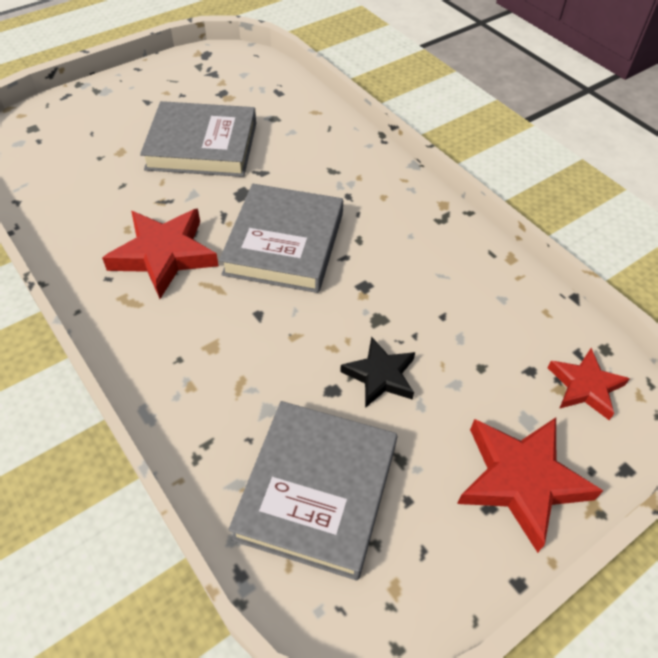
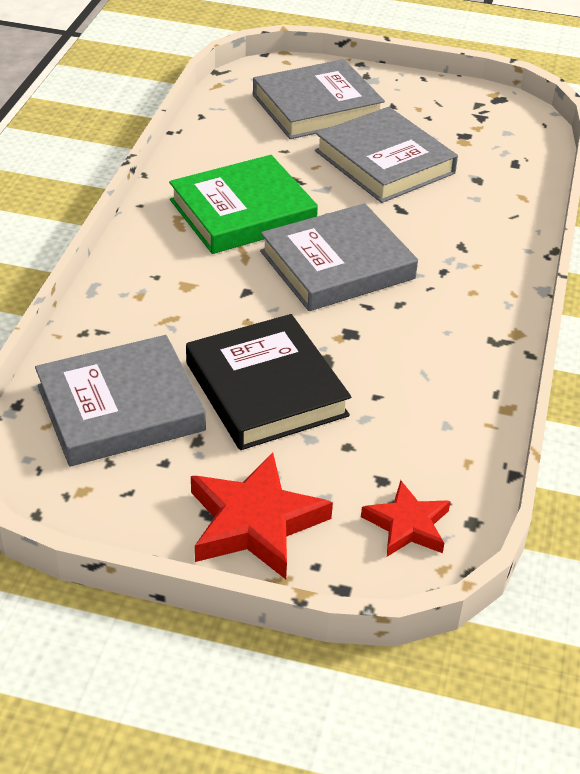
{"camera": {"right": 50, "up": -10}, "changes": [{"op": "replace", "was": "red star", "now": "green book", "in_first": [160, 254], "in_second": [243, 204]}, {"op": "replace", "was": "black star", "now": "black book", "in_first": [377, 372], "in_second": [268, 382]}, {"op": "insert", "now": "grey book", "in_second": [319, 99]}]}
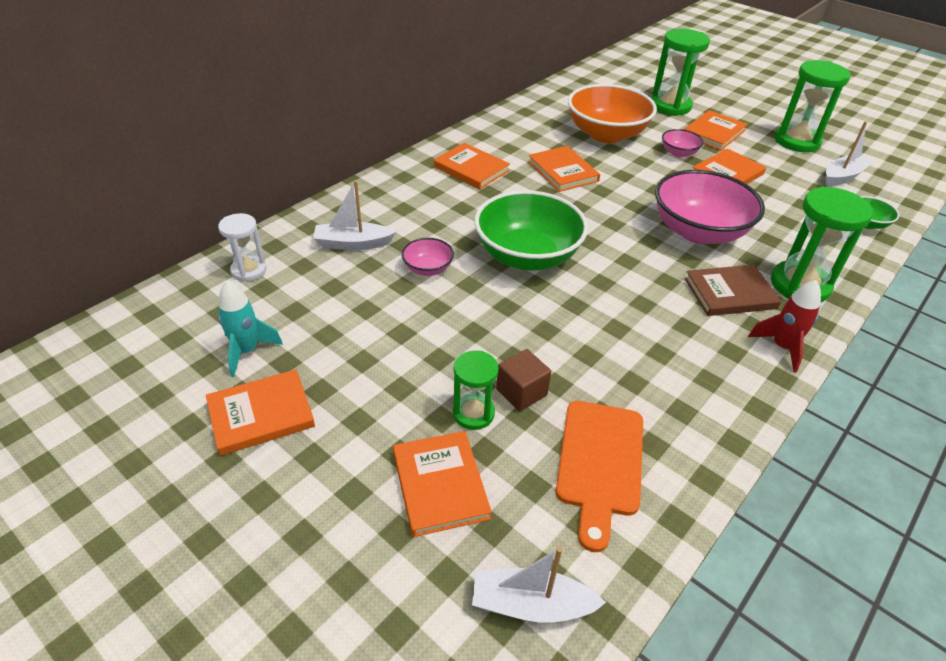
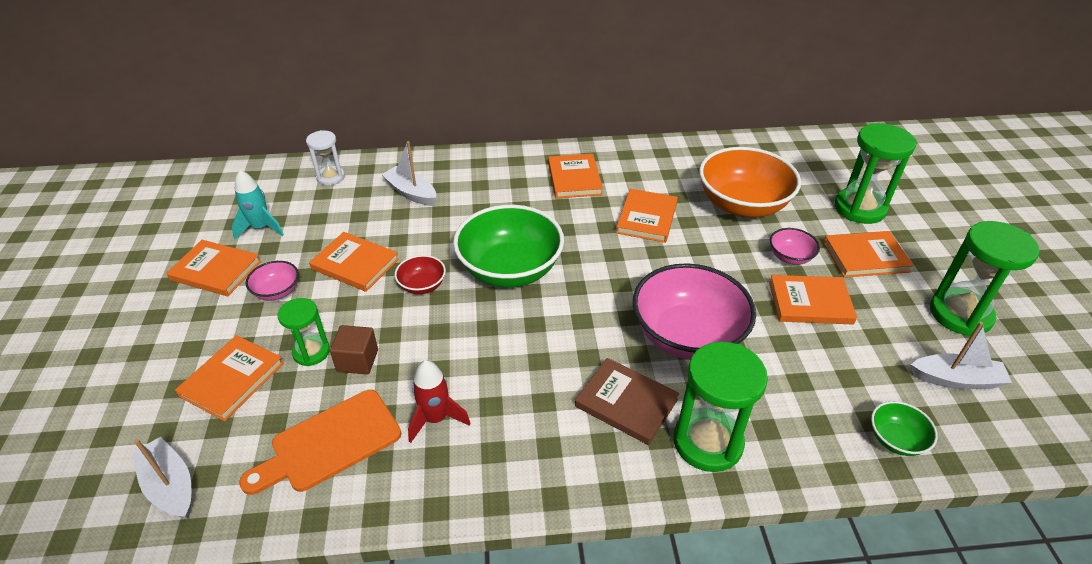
{"camera": {"right": 45, "up": 0}, "changes": [{"op": "move", "was": "pink bowl", "in_first": [427, 257], "in_second": [272, 281]}, {"op": "move", "was": "red rocket", "in_first": [784, 326], "in_second": [439, 401]}, {"op": "insert", "now": "orange book", "in_second": [354, 262]}, {"op": "insert", "now": "red bowl", "in_second": [420, 274]}]}
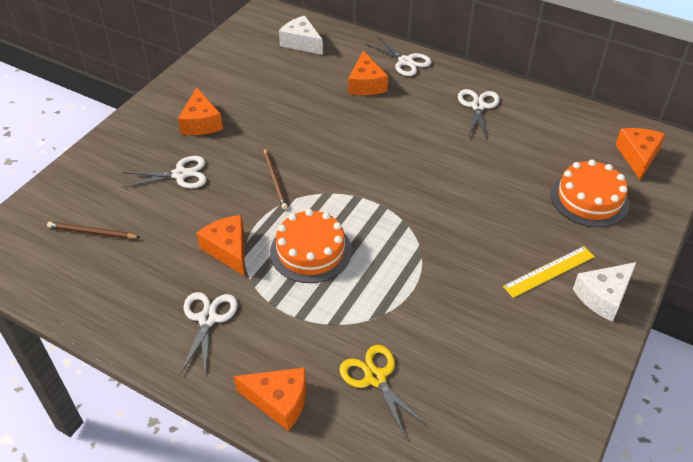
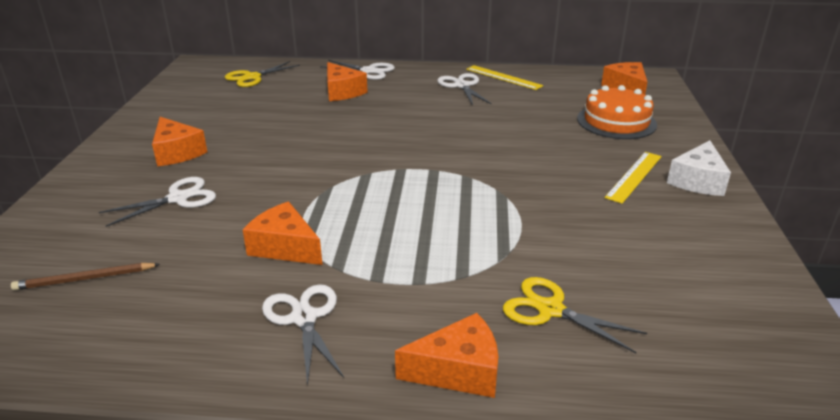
{"camera": {"right": -25, "up": -15}, "changes": [{"op": "replace", "was": "white cheese", "now": "yellow scissors", "in_first": [301, 35], "in_second": [262, 74]}, {"op": "delete", "was": "brown pencil", "in_first": [276, 179]}, {"op": "delete", "was": "orange cake", "in_first": [311, 246]}, {"op": "insert", "now": "yellow ruler", "in_second": [505, 77]}]}
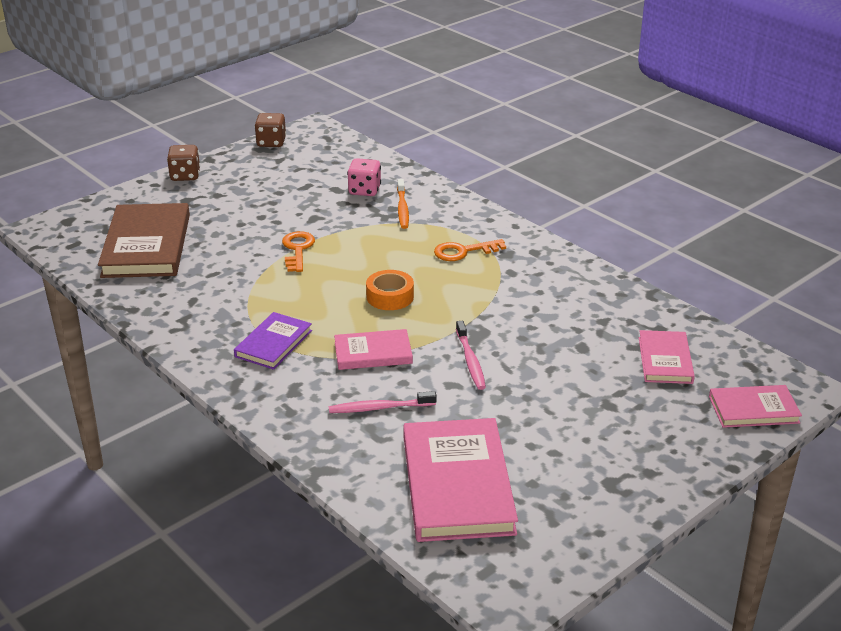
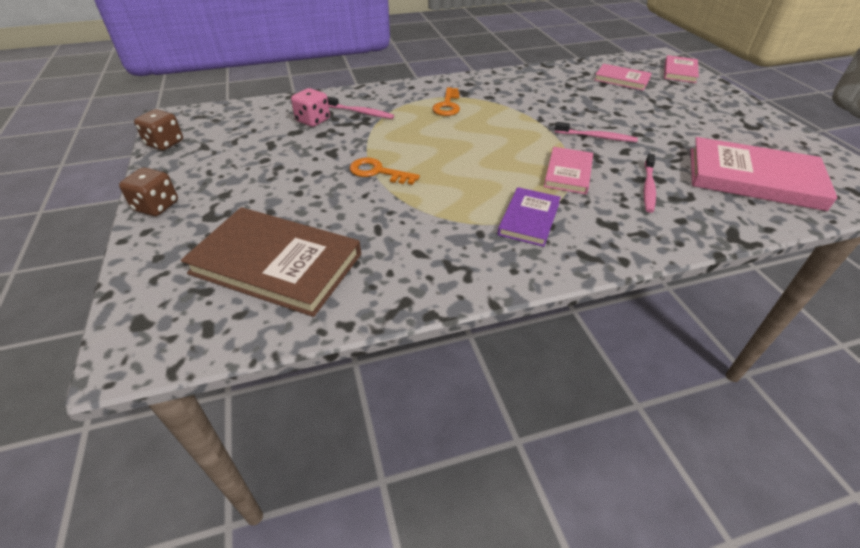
{"camera": {"right": -65, "up": 10}, "changes": [{"op": "recolor", "was": "orange toothbrush", "now": "pink toothbrush", "in_first": [403, 204], "in_second": [360, 108]}, {"op": "delete", "was": "orange tape", "in_first": [390, 290]}, {"op": "rotate", "was": "purple book", "in_first": [273, 341], "in_second": [529, 217], "clockwise": 60}]}
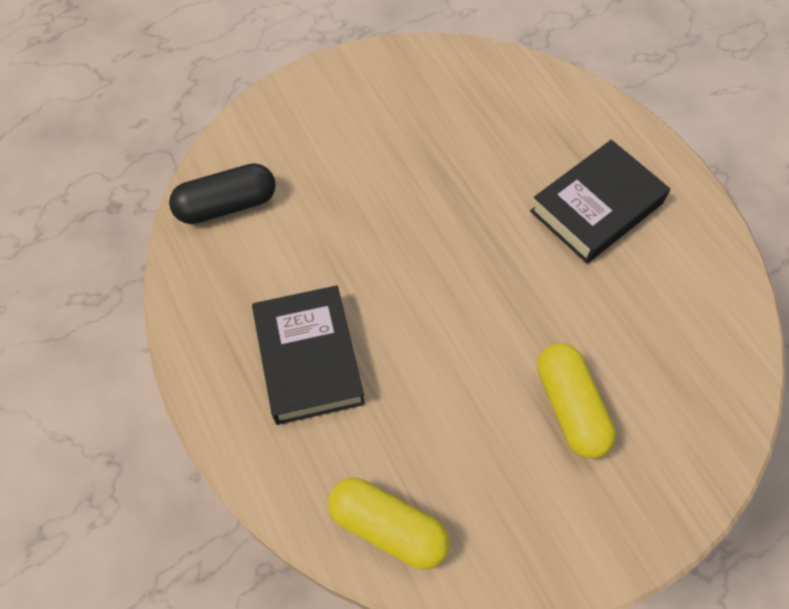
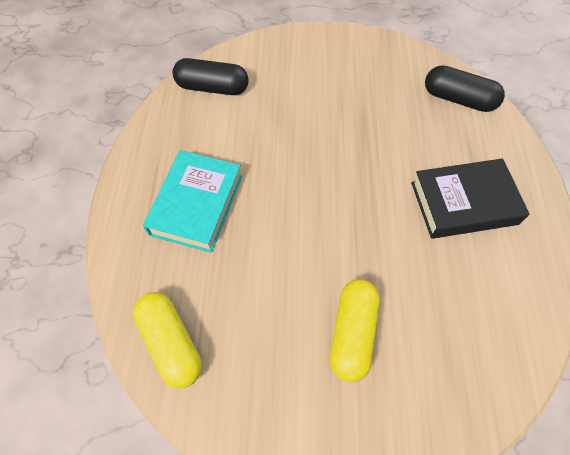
{"camera": {"right": 30, "up": 0}, "changes": [{"op": "recolor", "was": "black book", "now": "turquoise book", "in_first": [308, 355], "in_second": [192, 201]}, {"op": "insert", "now": "black capsule", "in_second": [465, 88]}]}
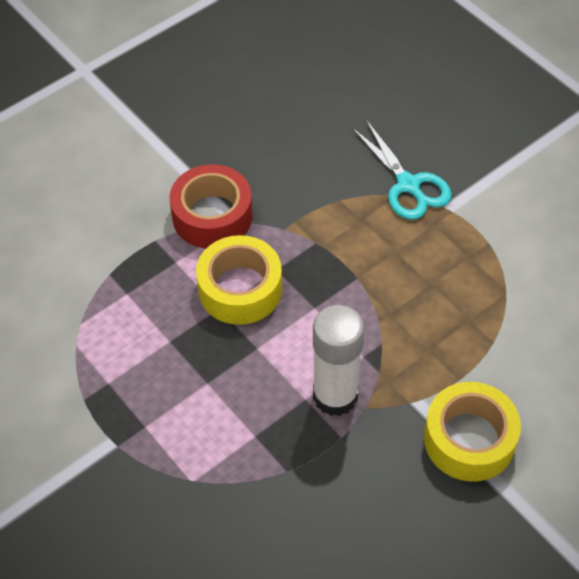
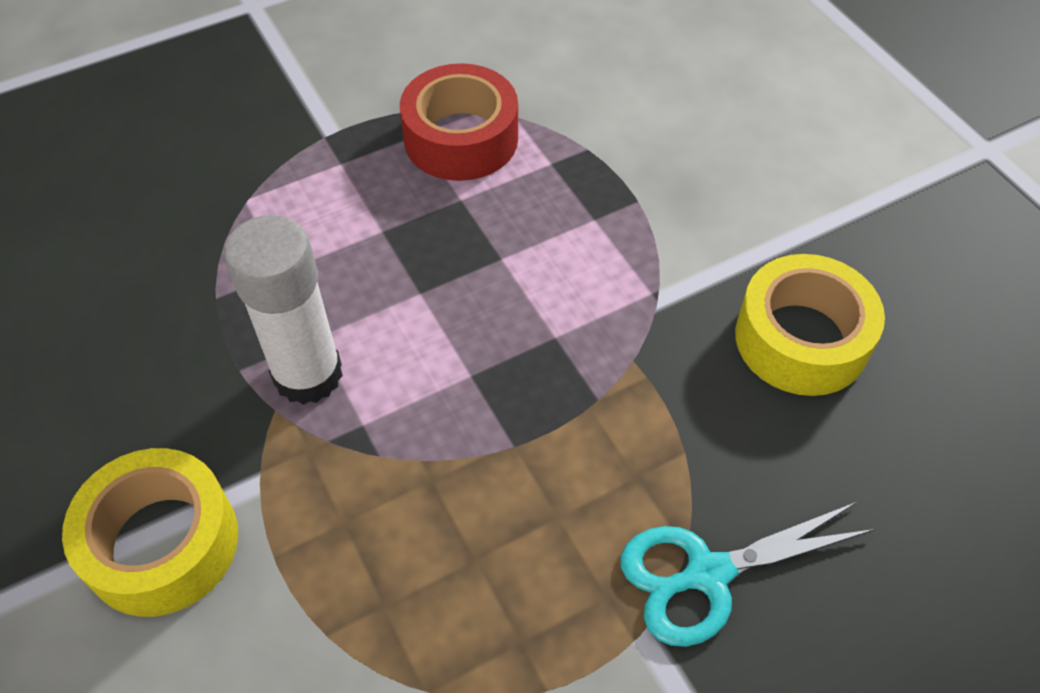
{"camera": {"right": 100, "up": 0}, "changes": [{"op": "move", "was": "red tape", "in_first": [211, 206], "in_second": [459, 122]}, {"op": "move", "was": "yellow tape", "in_first": [239, 280], "in_second": [810, 325]}]}
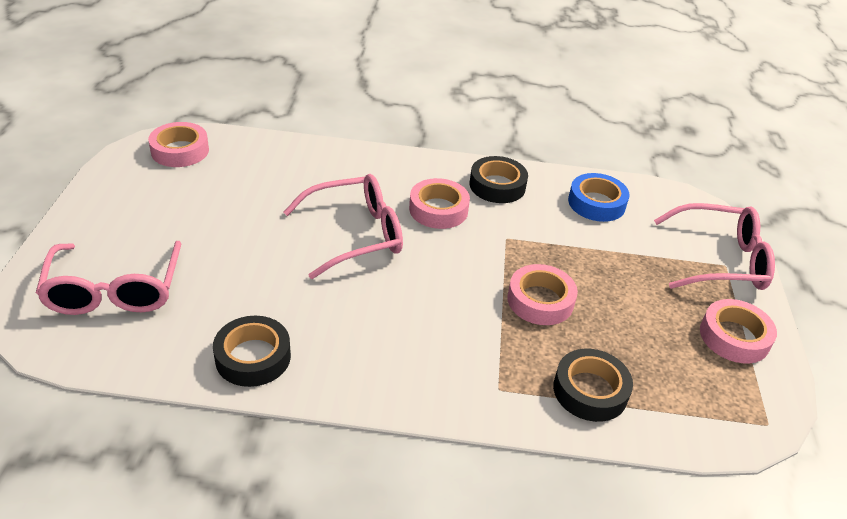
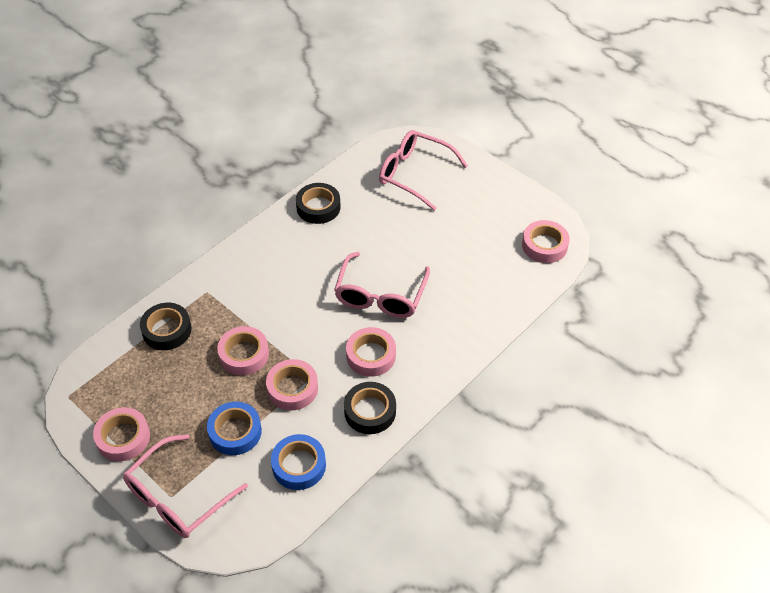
{"camera": {"right": 130, "up": 10}, "changes": [{"op": "insert", "now": "pink tape", "in_second": [292, 384]}, {"op": "insert", "now": "blue tape", "in_second": [234, 428]}]}
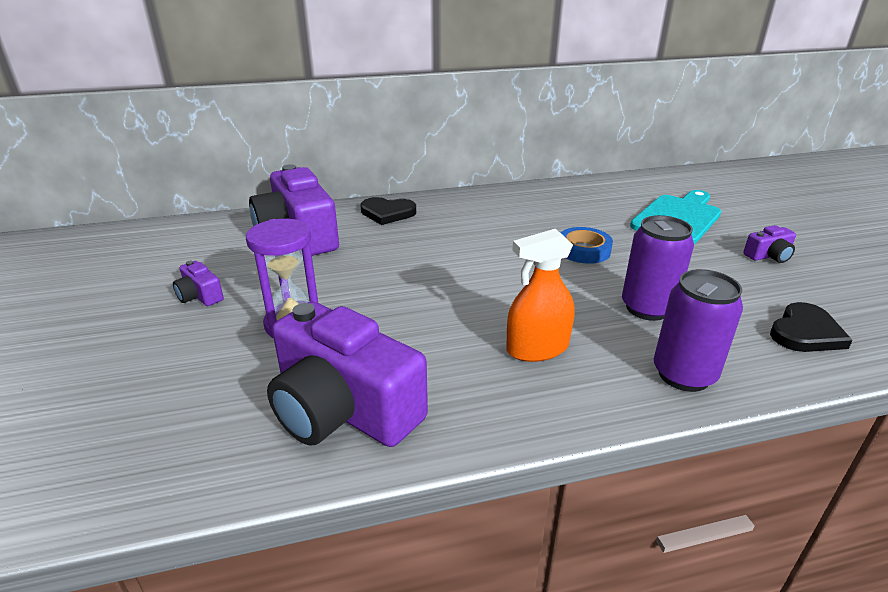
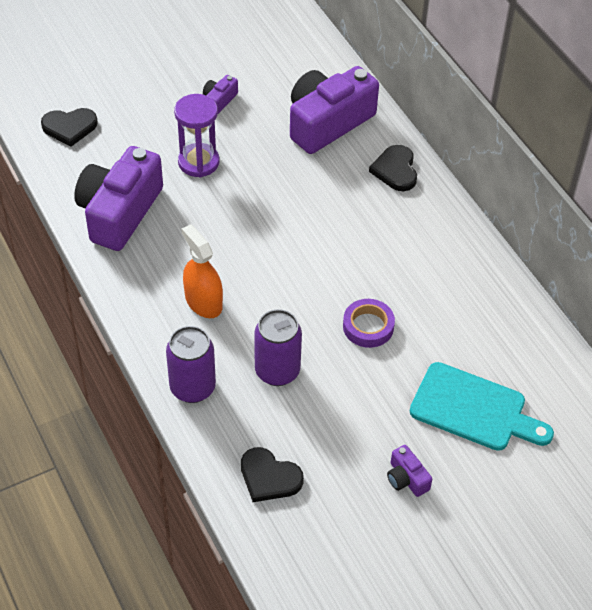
{"camera": {"right": 75, "up": 20}, "changes": [{"op": "recolor", "was": "blue tape", "now": "purple tape", "in_first": [587, 245], "in_second": [369, 323]}, {"op": "insert", "now": "black heart", "in_second": [69, 127]}]}
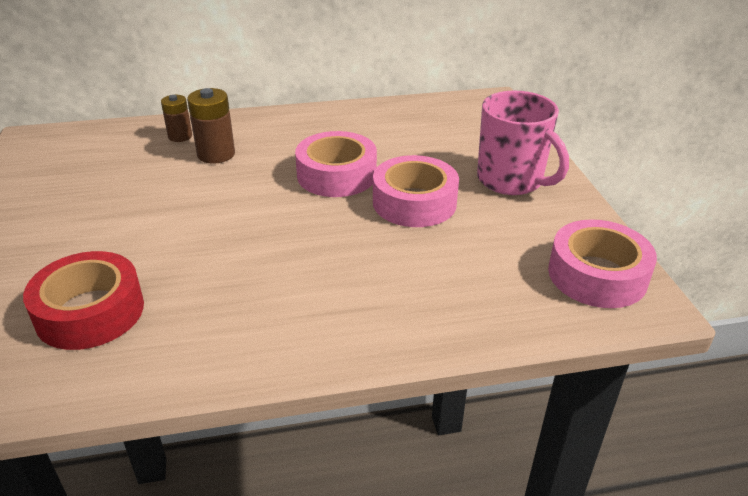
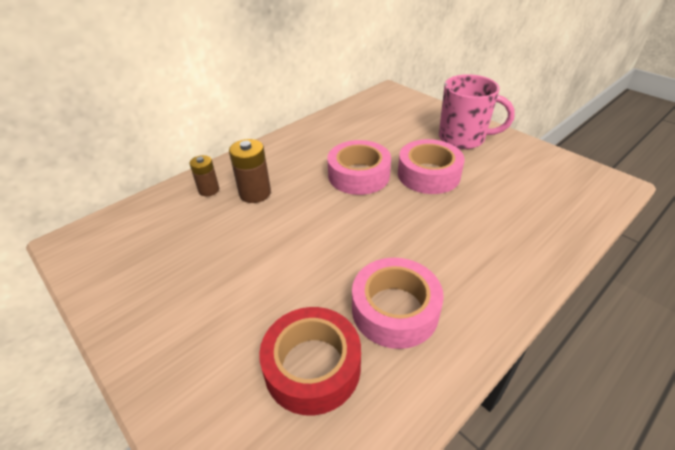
{"camera": {"right": -30, "up": 5}, "changes": [{"op": "move", "was": "pink tape", "in_first": [602, 263], "in_second": [398, 303]}]}
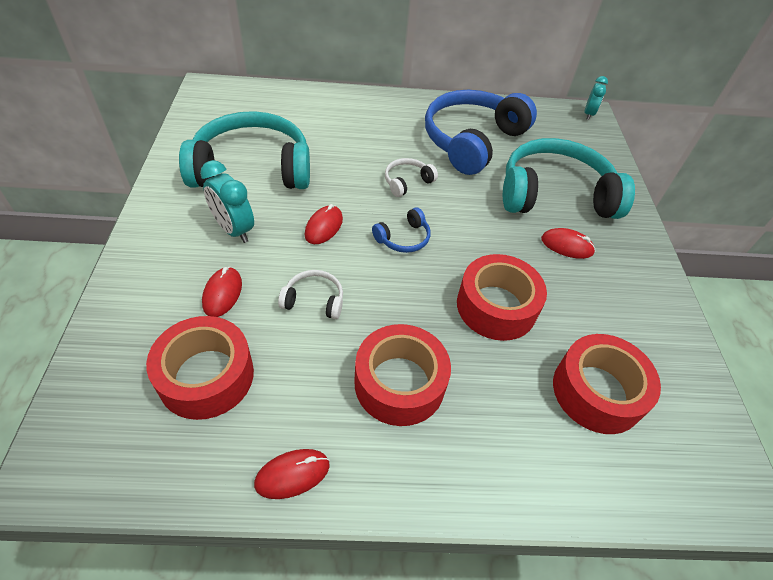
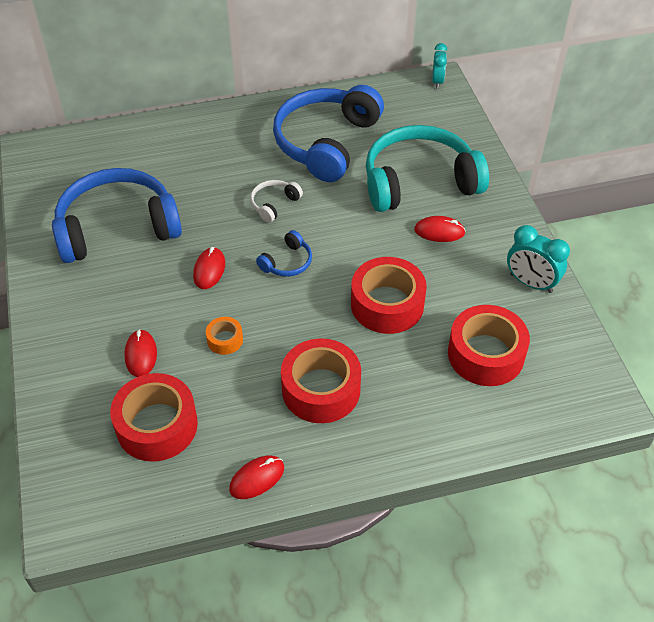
{"camera": {"right": -10, "up": 0}, "changes": [{"op": "recolor", "was": "turquoise headphones", "now": "blue headphones", "in_first": [244, 150], "in_second": [117, 215]}, {"op": "move", "was": "turquoise clock", "in_first": [227, 201], "in_second": [538, 259]}, {"op": "replace", "was": "white headphones", "now": "orange tape", "in_first": [310, 294], "in_second": [224, 336]}]}
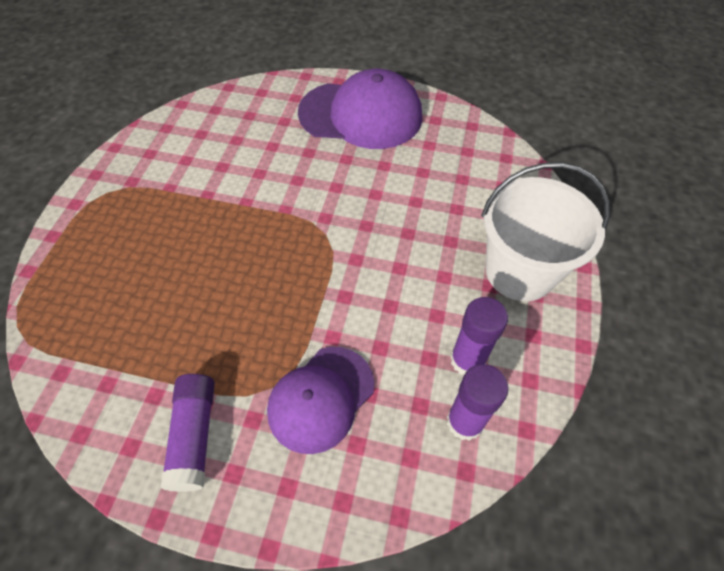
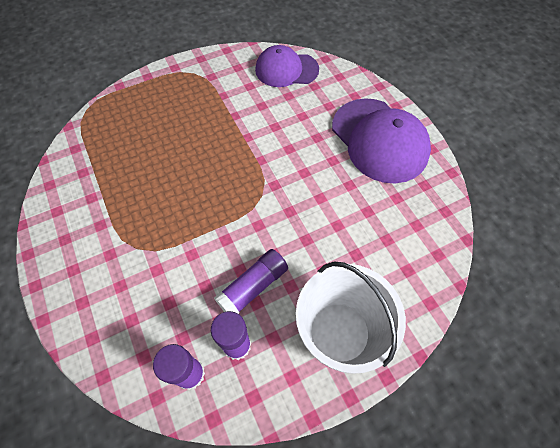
{"camera": {"right": 50, "up": 5}, "changes": [{"op": "move", "was": "purple cap", "in_first": [320, 400], "in_second": [287, 66]}, {"op": "move", "was": "purple glue stick", "in_first": [188, 433], "in_second": [251, 281]}]}
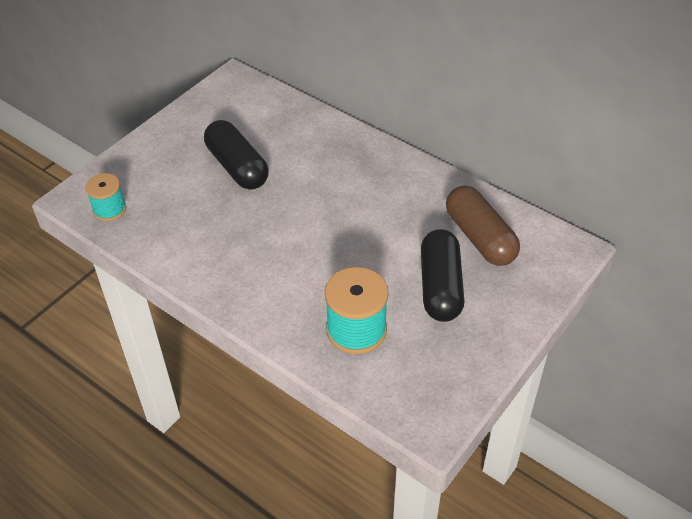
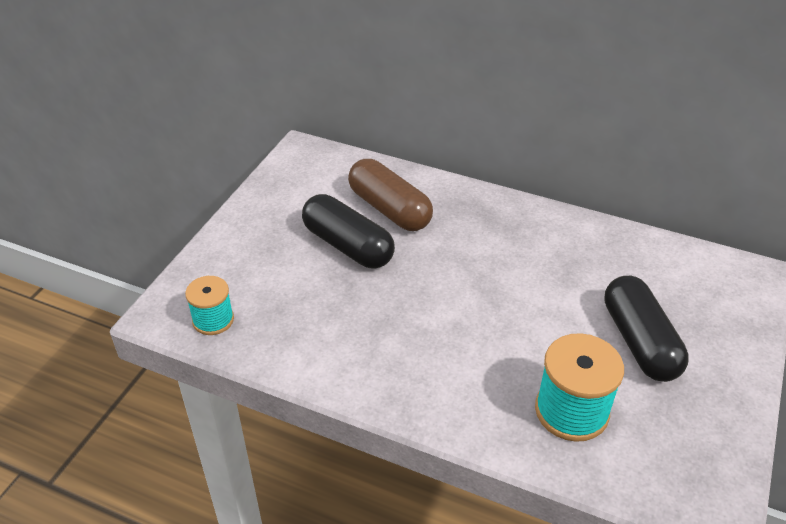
{"camera": {"right": -15, "up": -5}, "changes": [{"op": "move", "was": "brown capsule", "in_first": [483, 226], "in_second": [390, 195]}]}
